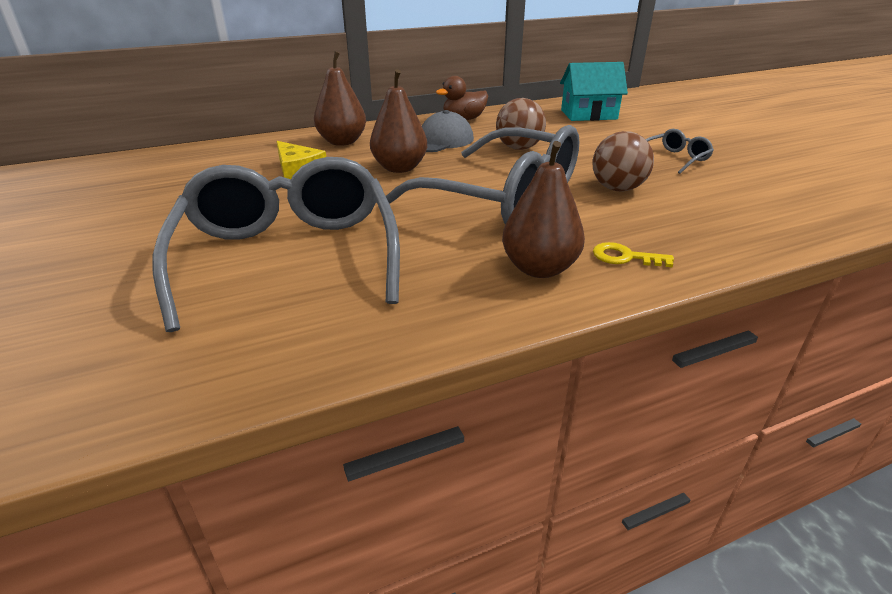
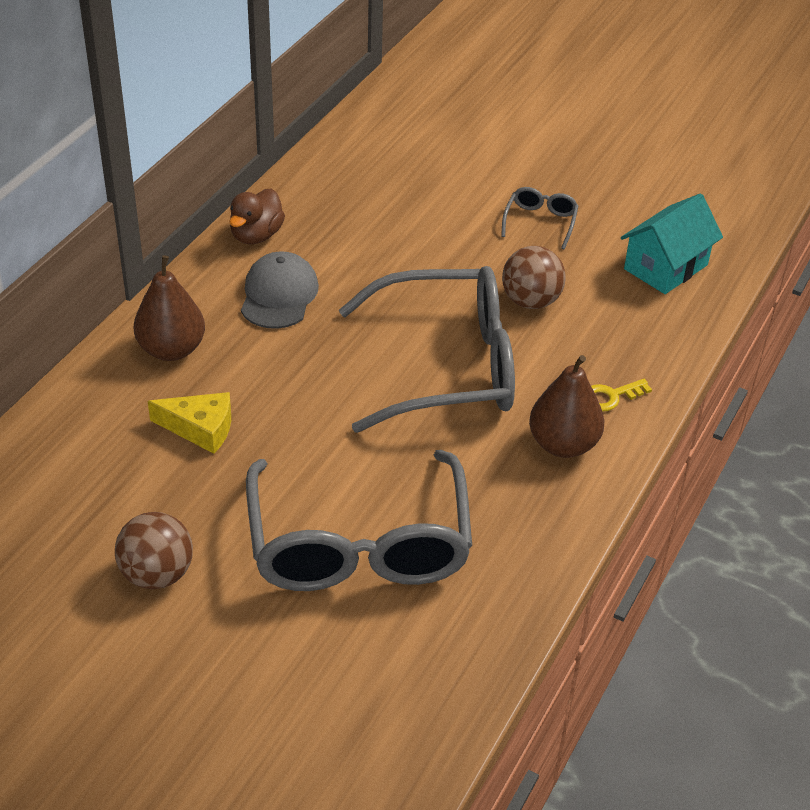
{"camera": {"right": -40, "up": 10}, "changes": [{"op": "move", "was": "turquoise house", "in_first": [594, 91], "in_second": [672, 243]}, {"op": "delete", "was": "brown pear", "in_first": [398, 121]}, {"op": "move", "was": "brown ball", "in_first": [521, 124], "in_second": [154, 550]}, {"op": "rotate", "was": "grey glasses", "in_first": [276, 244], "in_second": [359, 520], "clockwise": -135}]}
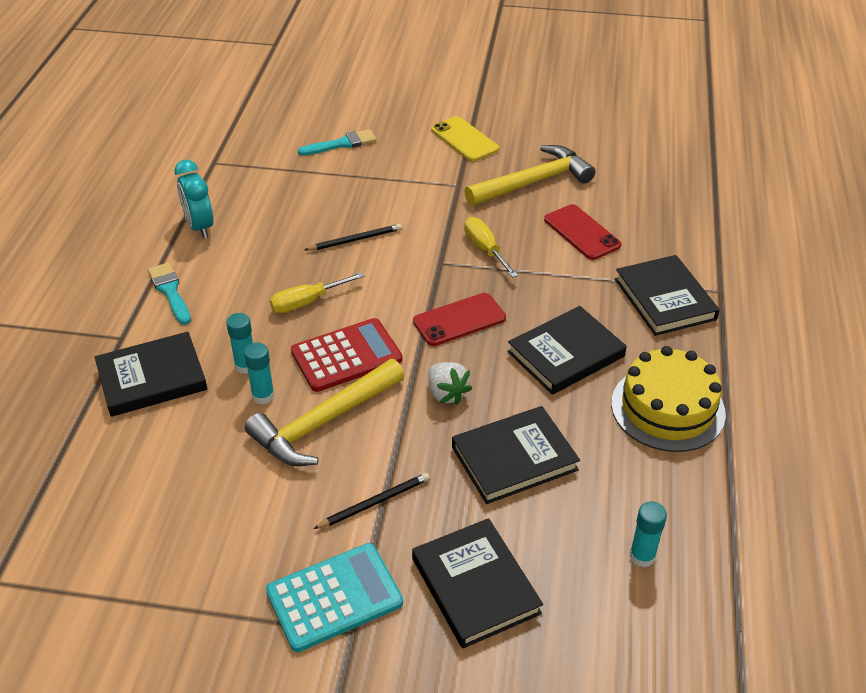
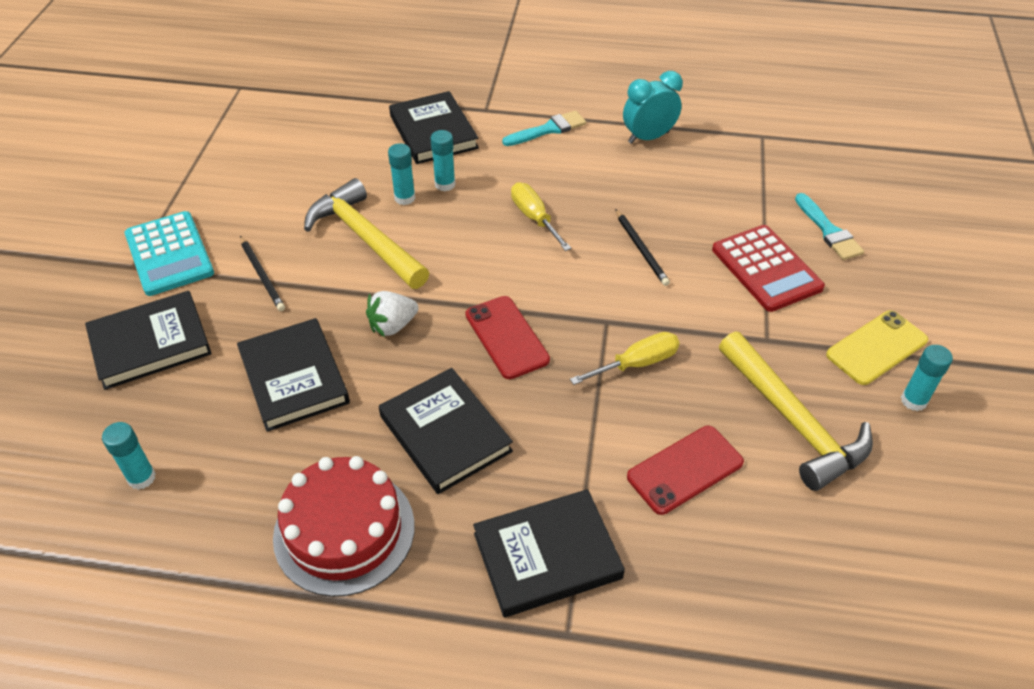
{"camera": {"right": 90, "up": 5}, "changes": [{"op": "move", "was": "red calculator", "in_first": [346, 355], "in_second": [768, 268]}, {"op": "recolor", "was": "yellow cake", "now": "red cake", "in_first": [668, 399], "in_second": [344, 526]}, {"op": "insert", "now": "turquoise glue stick", "in_second": [927, 378]}]}
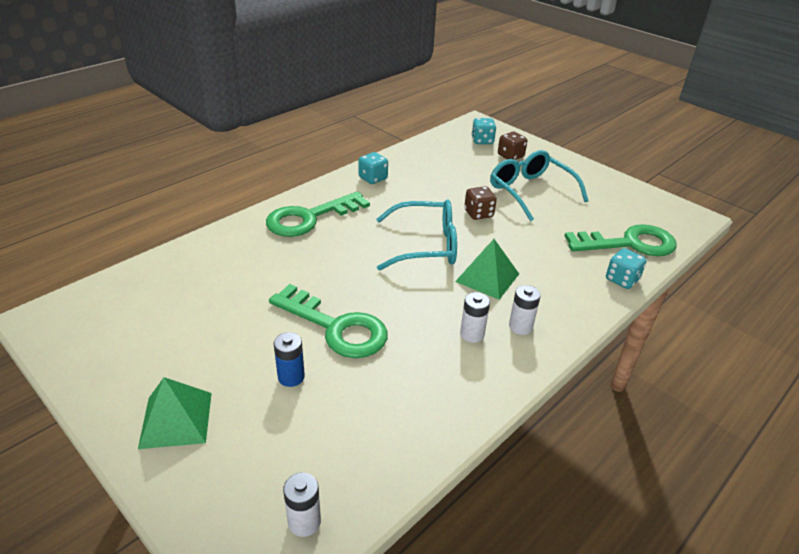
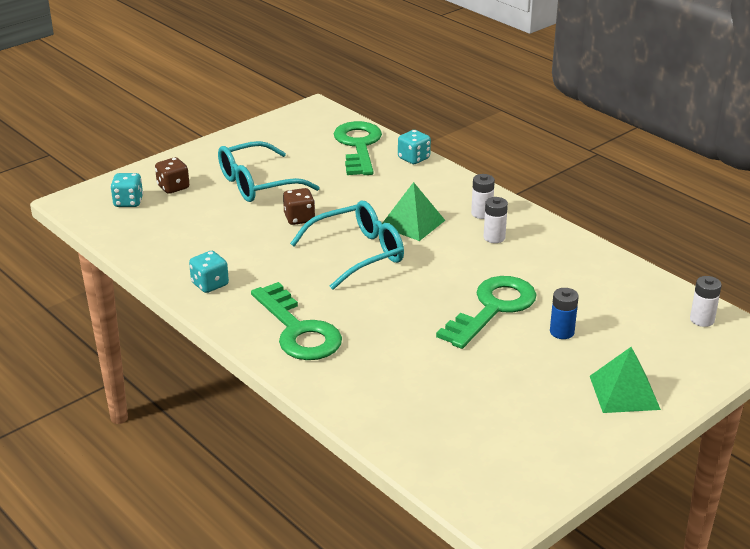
{"camera": {"right": -85, "up": -5}, "changes": [{"op": "rotate", "was": "turquoise glasses", "in_first": [416, 234], "in_second": [347, 245], "clockwise": 60}]}
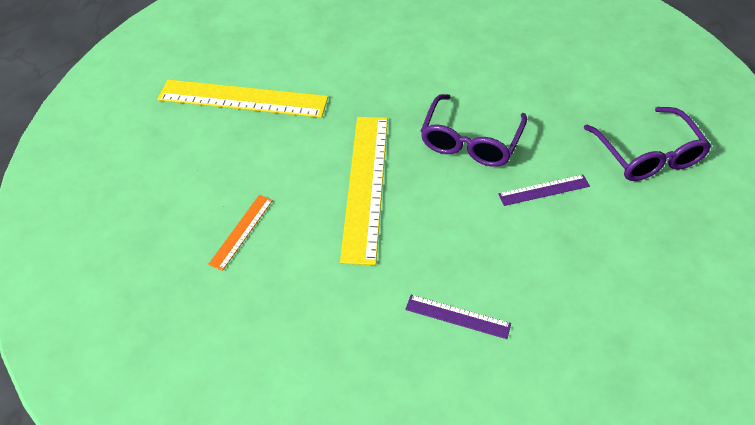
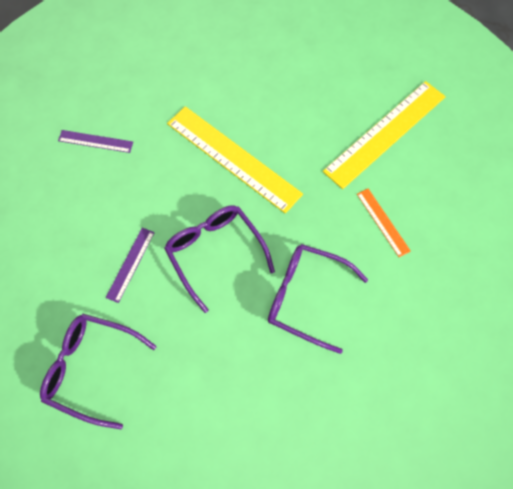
{"camera": {"right": 125, "up": 15}, "changes": [{"op": "move", "was": "orange ruler", "in_first": [240, 233], "in_second": [384, 223]}, {"op": "rotate", "was": "purple ruler", "in_first": [458, 317], "in_second": [95, 141], "clockwise": 45}, {"op": "insert", "now": "purple glasses", "in_second": [318, 299]}]}
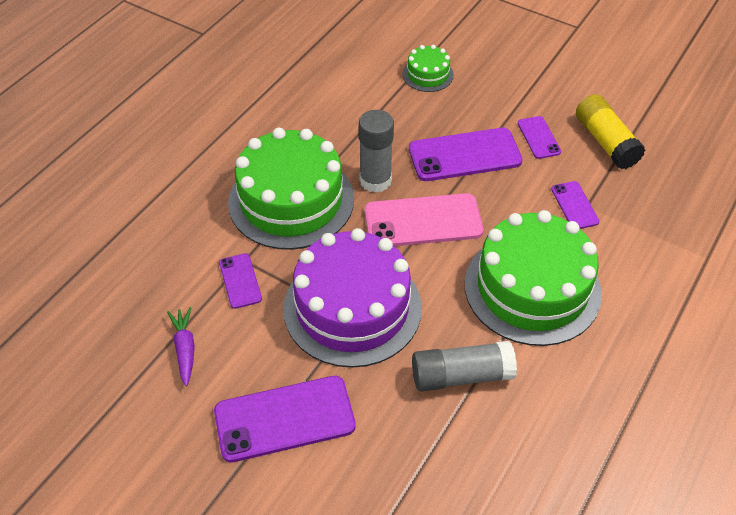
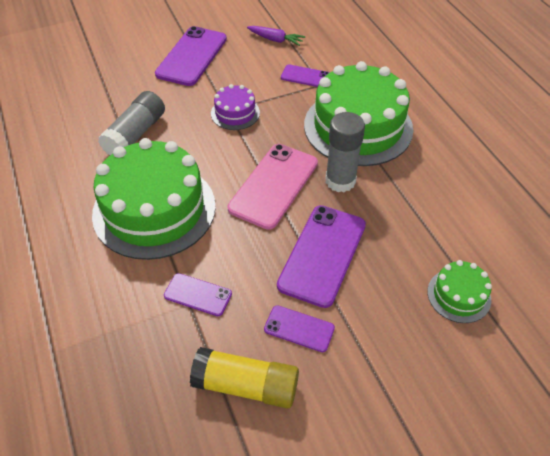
{"camera": {"right": 125, "up": 0}, "changes": [{"op": "resize", "was": "purple cake", "in_first": [352, 298], "in_second": [235, 107], "ratio": 0.46}]}
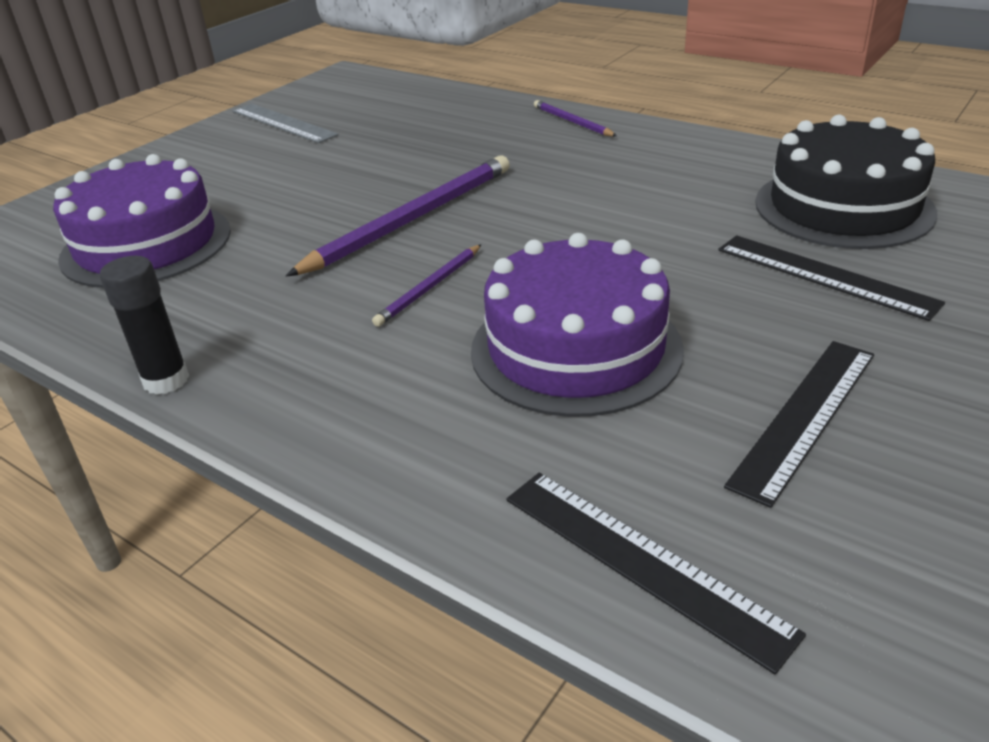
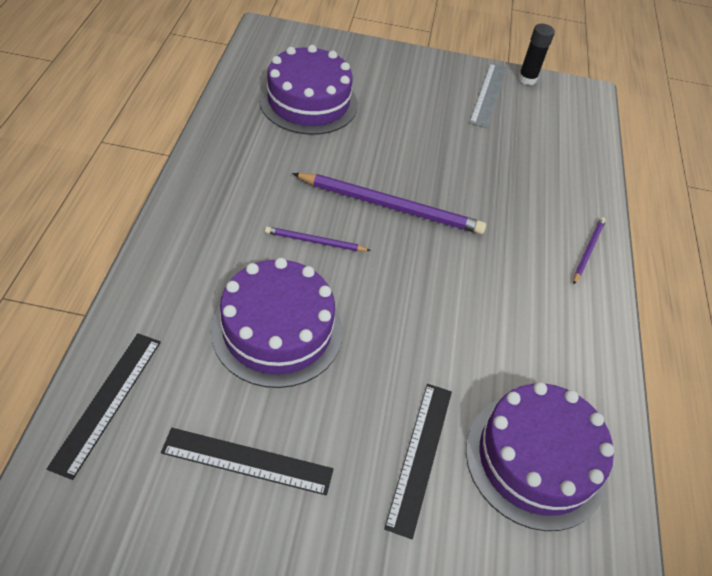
{"camera": {"right": 55, "up": 15}, "changes": [{"op": "recolor", "was": "black cake", "now": "purple cake", "in_first": [846, 182], "in_second": [540, 456]}, {"op": "move", "was": "black glue stick", "in_first": [144, 325], "in_second": [536, 54]}]}
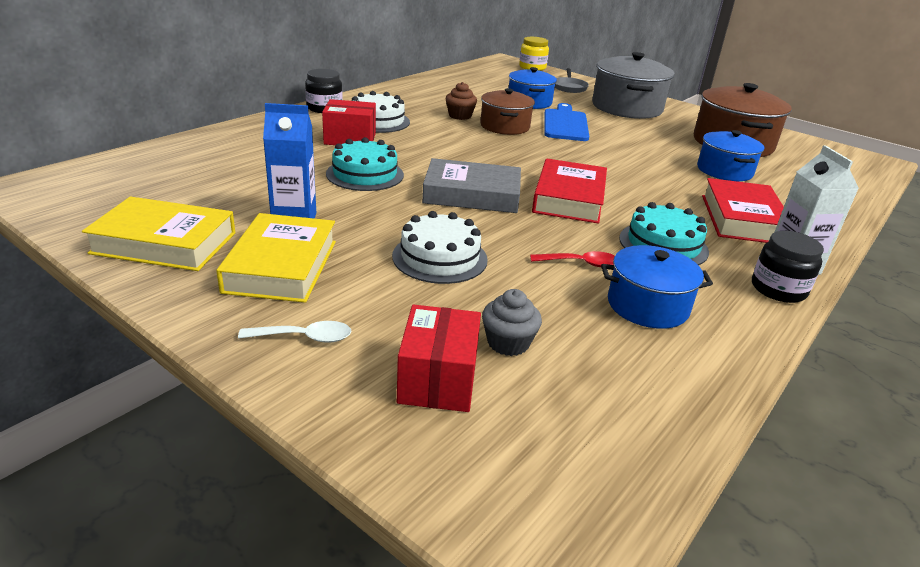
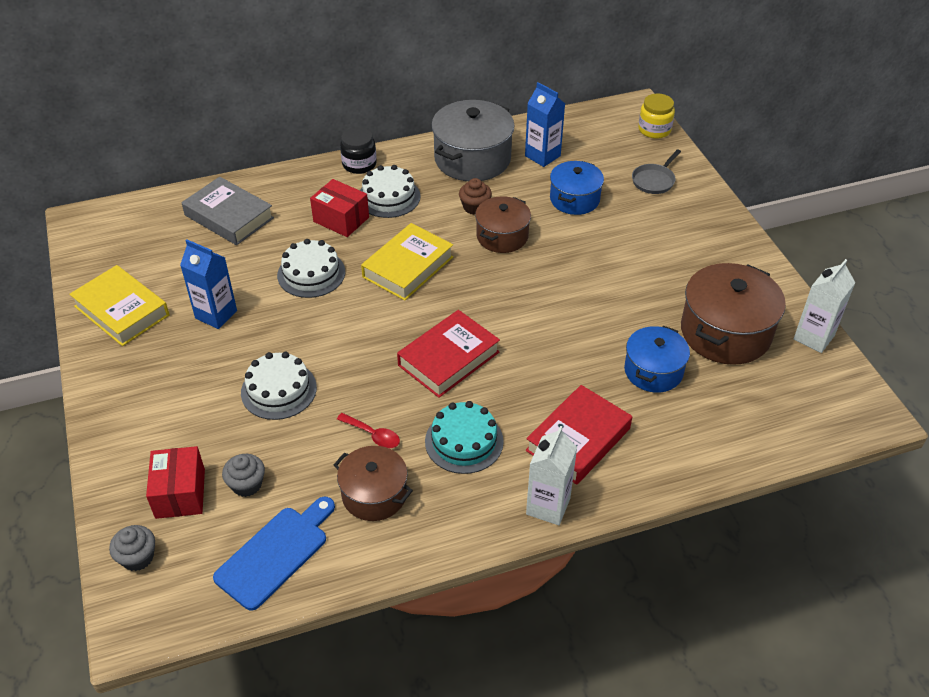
{"camera": {"right": 35, "up": 15}, "changes": [{"op": "move", "was": "grey pot", "in_first": [633, 85], "in_second": [473, 140]}, {"op": "move", "was": "blue cutting board", "in_first": [566, 122], "in_second": [274, 554]}, {"op": "recolor", "was": "turquoise cake", "now": "white cake", "in_first": [365, 164], "in_second": [311, 268]}, {"op": "move", "was": "grey book", "in_first": [471, 185], "in_second": [228, 211]}, {"op": "move", "was": "yellow book", "in_first": [276, 258], "in_second": [407, 262]}, {"op": "delete", "was": "black jar", "in_first": [788, 267]}, {"op": "recolor", "was": "blue pot", "now": "brown pot", "in_first": [657, 287], "in_second": [373, 483]}, {"op": "rotate", "was": "red box", "in_first": [439, 358], "in_second": [175, 482], "clockwise": -45}, {"op": "delete", "was": "white spoon", "in_first": [295, 332]}, {"op": "insert", "now": "blue carton", "in_second": [545, 124]}, {"op": "insert", "now": "white carton", "in_second": [824, 306]}, {"op": "insert", "now": "grey cupcake", "in_second": [132, 548]}]}
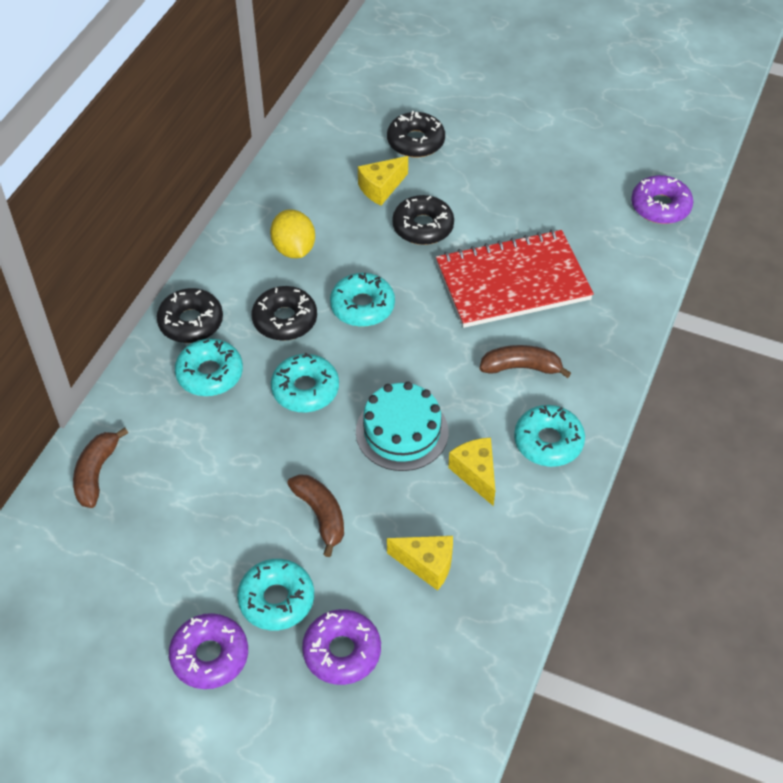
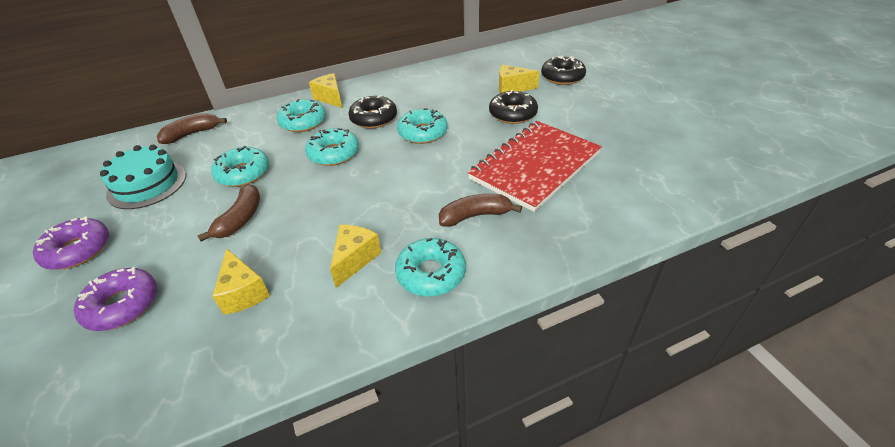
{"camera": {"right": 45, "up": -10}, "changes": [{"op": "delete", "was": "purple donut", "in_first": [662, 199]}, {"op": "delete", "was": "yellow lemon", "in_first": [292, 233]}, {"op": "rotate", "was": "red notebook", "in_first": [515, 279], "in_second": [534, 166], "clockwise": -75}, {"op": "replace", "was": "black donut", "now": "yellow cheese", "in_first": [190, 315], "in_second": [325, 90]}, {"op": "rotate", "was": "brown banana", "in_first": [525, 361], "in_second": [480, 210], "clockwise": -60}, {"op": "move", "was": "turquoise cake", "in_first": [402, 426], "in_second": [143, 177]}, {"op": "move", "was": "turquoise donut", "in_first": [275, 595], "in_second": [240, 166]}]}
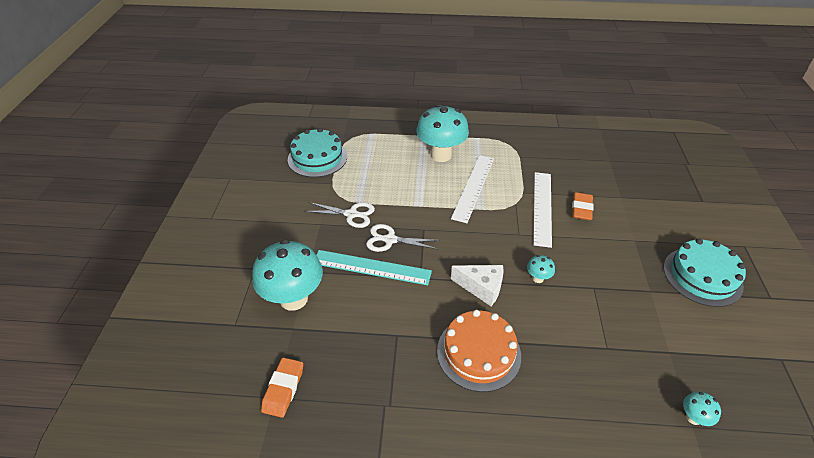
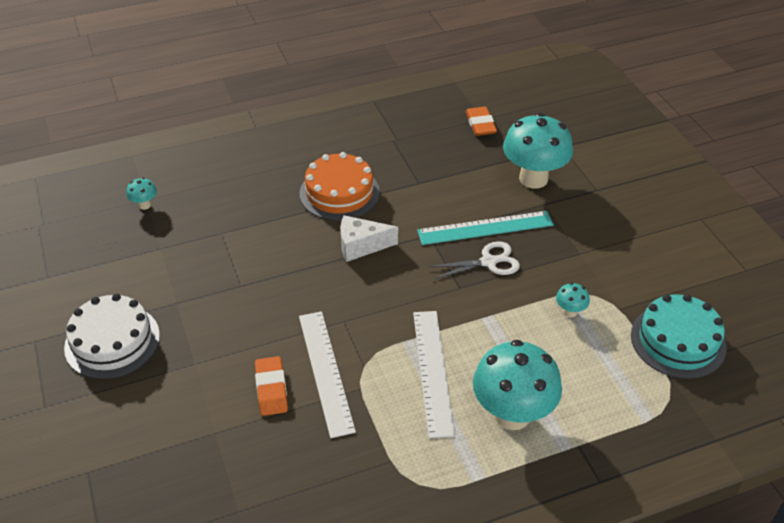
{"camera": {"right": 155, "up": 0}, "changes": [{"op": "delete", "was": "white scissors", "in_first": [340, 215]}, {"op": "recolor", "was": "turquoise cake", "now": "white cake", "in_first": [705, 272], "in_second": [112, 336]}, {"op": "move", "was": "turquoise mushroom", "in_first": [541, 269], "in_second": [573, 300]}]}
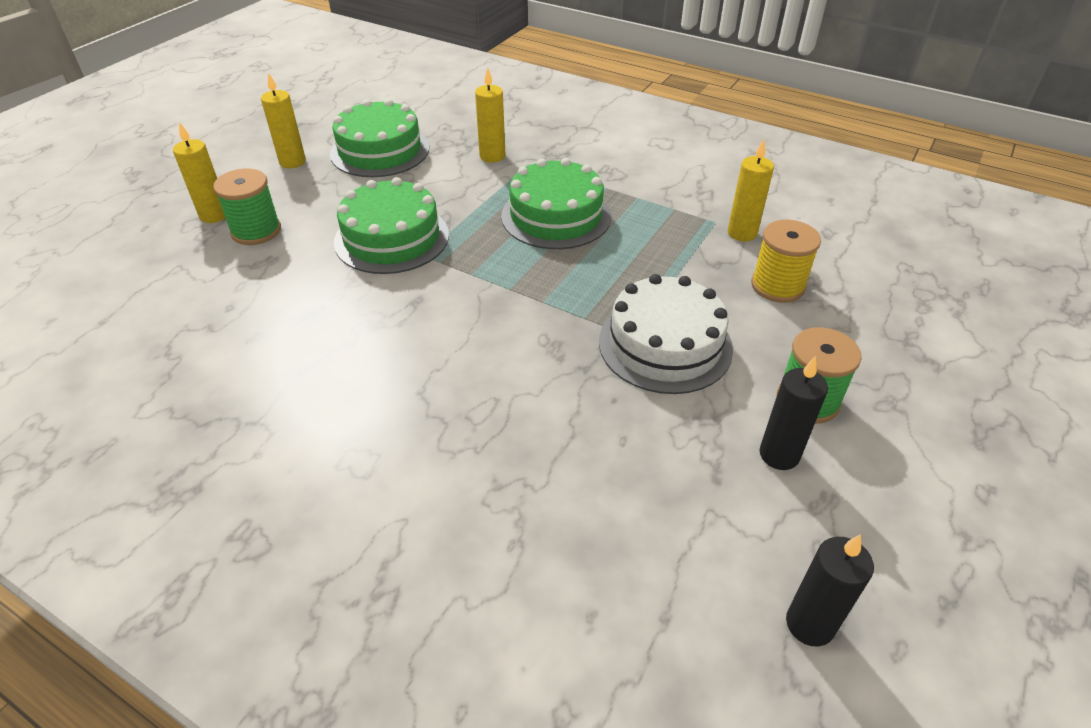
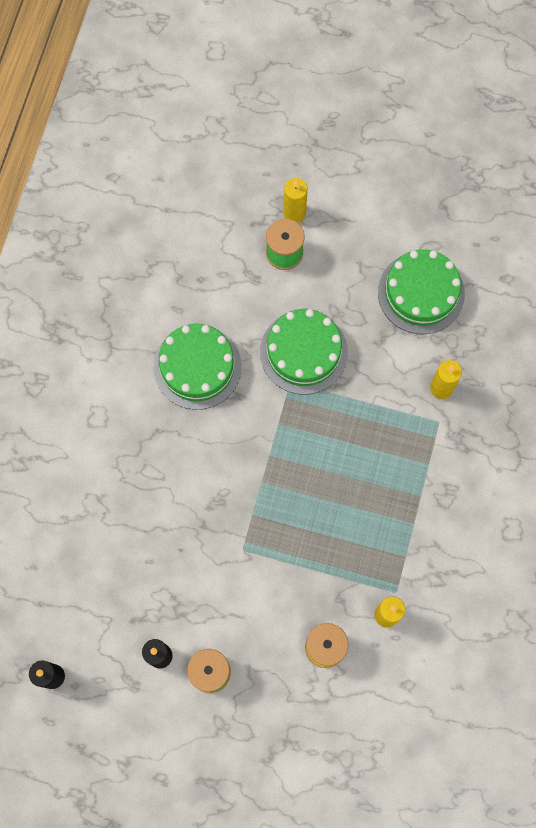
{"camera": {"right": 75, "up": 30}, "changes": [{"op": "delete", "was": "yellow candle", "in_first": [283, 120]}, {"op": "move", "was": "green cake", "in_first": [556, 203], "in_second": [198, 367]}, {"op": "delete", "was": "white cake", "in_first": [666, 334]}]}
